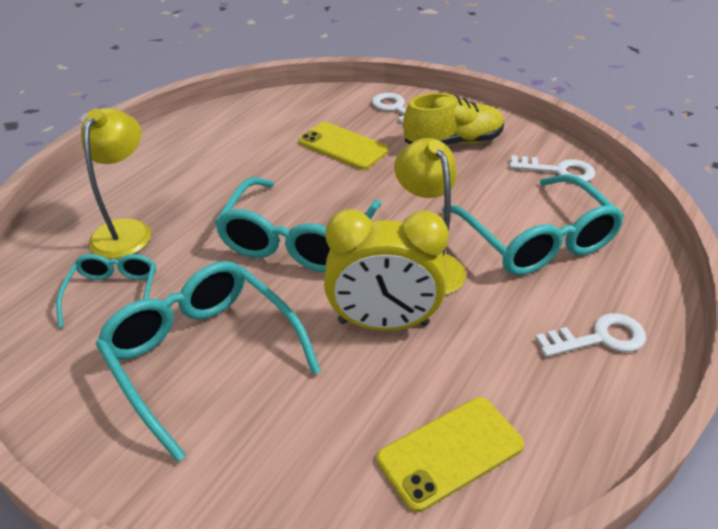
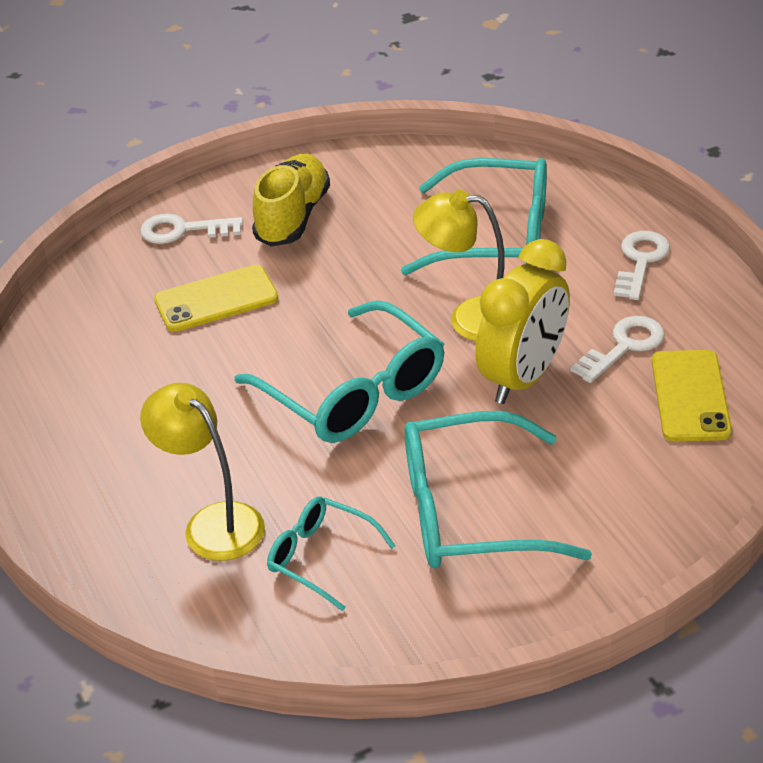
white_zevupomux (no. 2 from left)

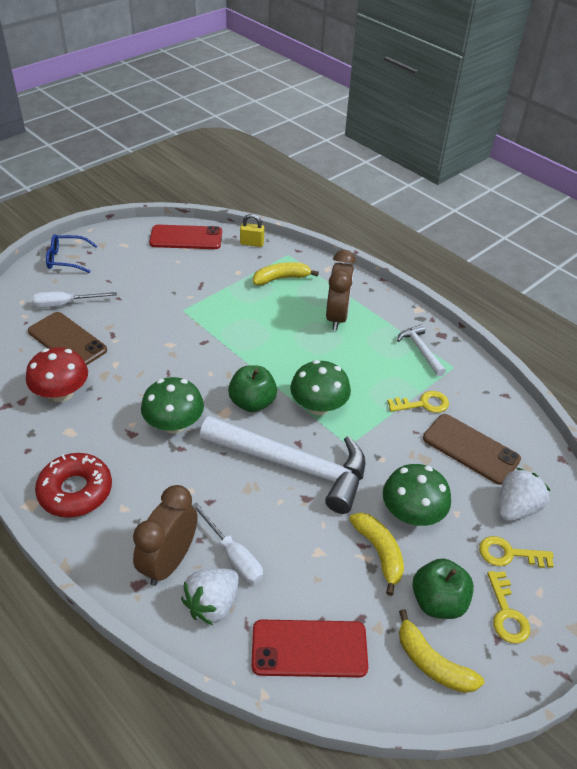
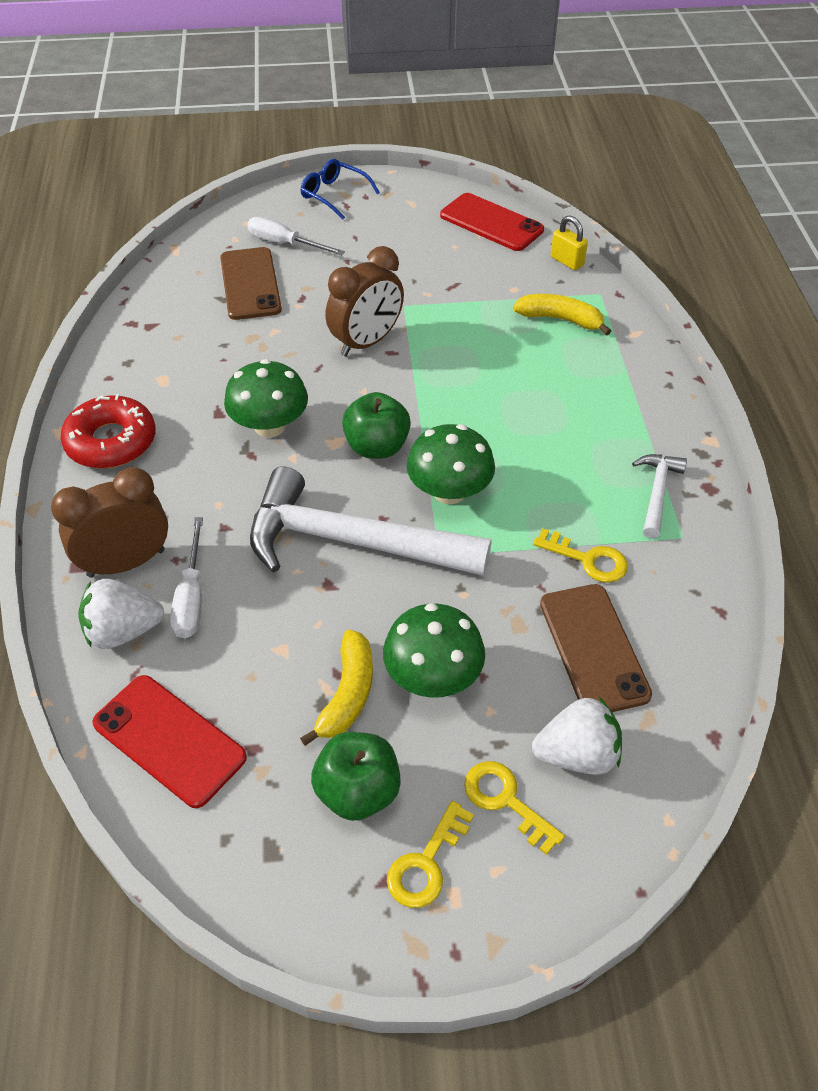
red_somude
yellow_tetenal (no. 3 from left in the first image)
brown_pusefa (no. 2 from left)
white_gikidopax (no. 1 from left)

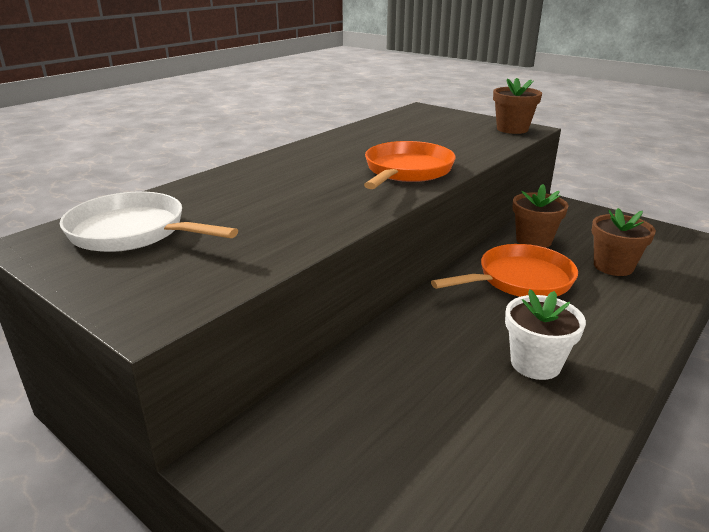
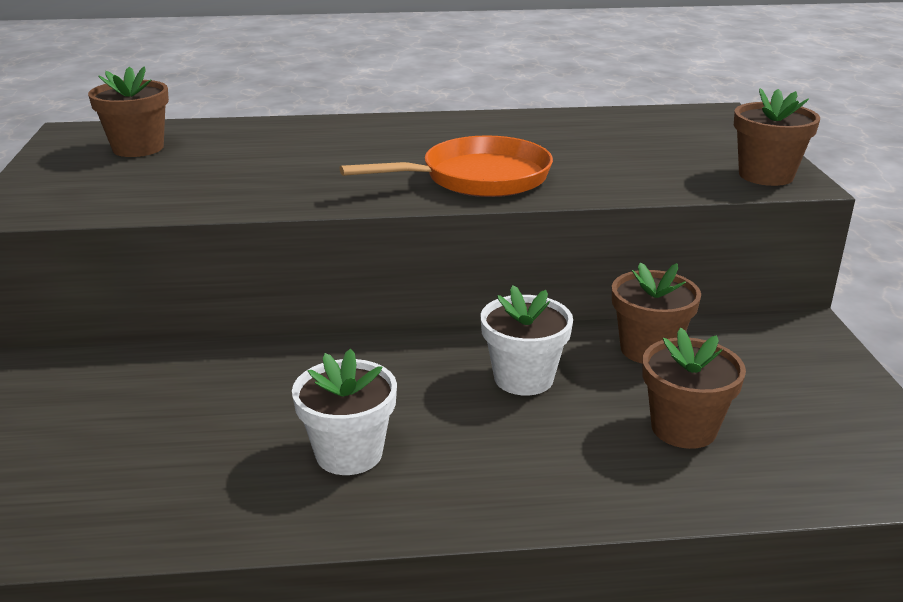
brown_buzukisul (no. 1 from left)
white_buzukisul (no. 2 from left)

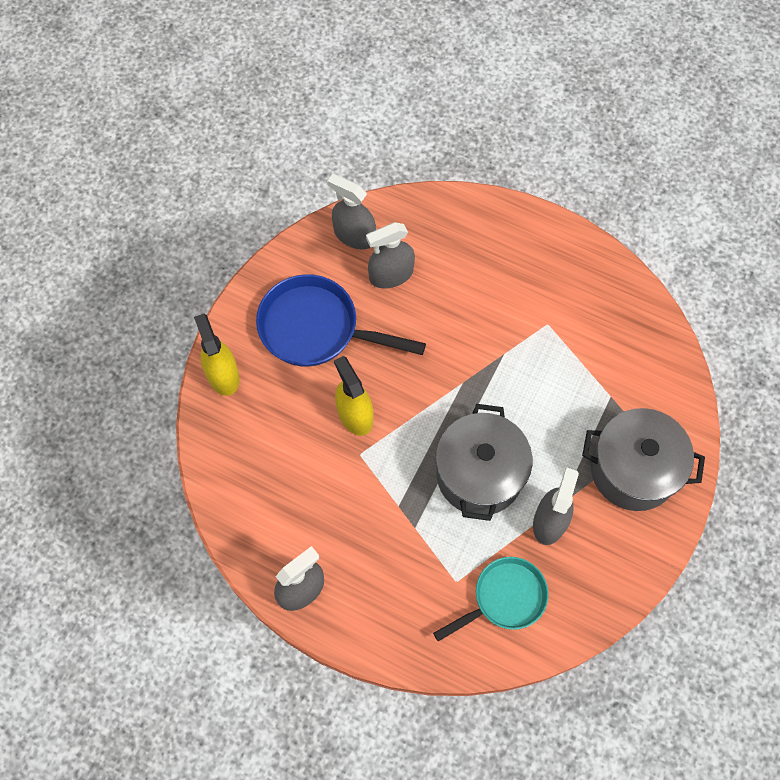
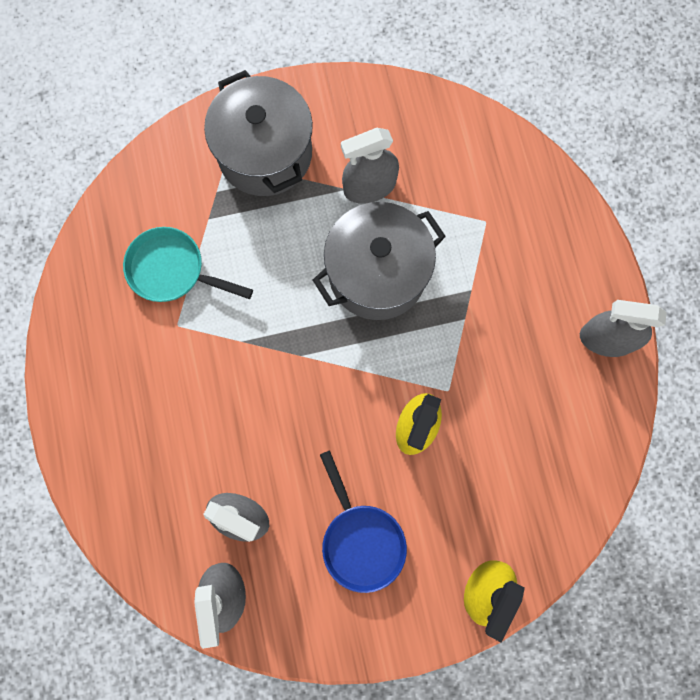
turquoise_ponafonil
blue_ponafonil

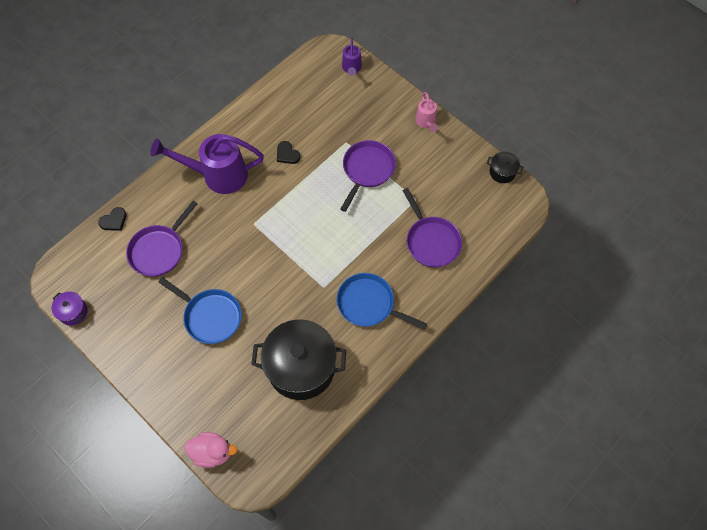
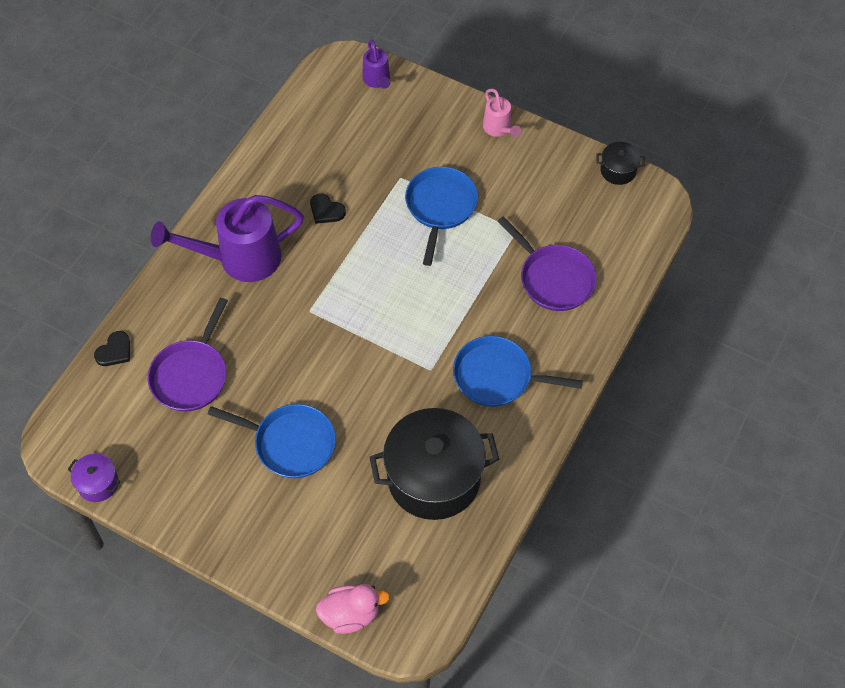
blue_ponafonil (no. 2 from left)

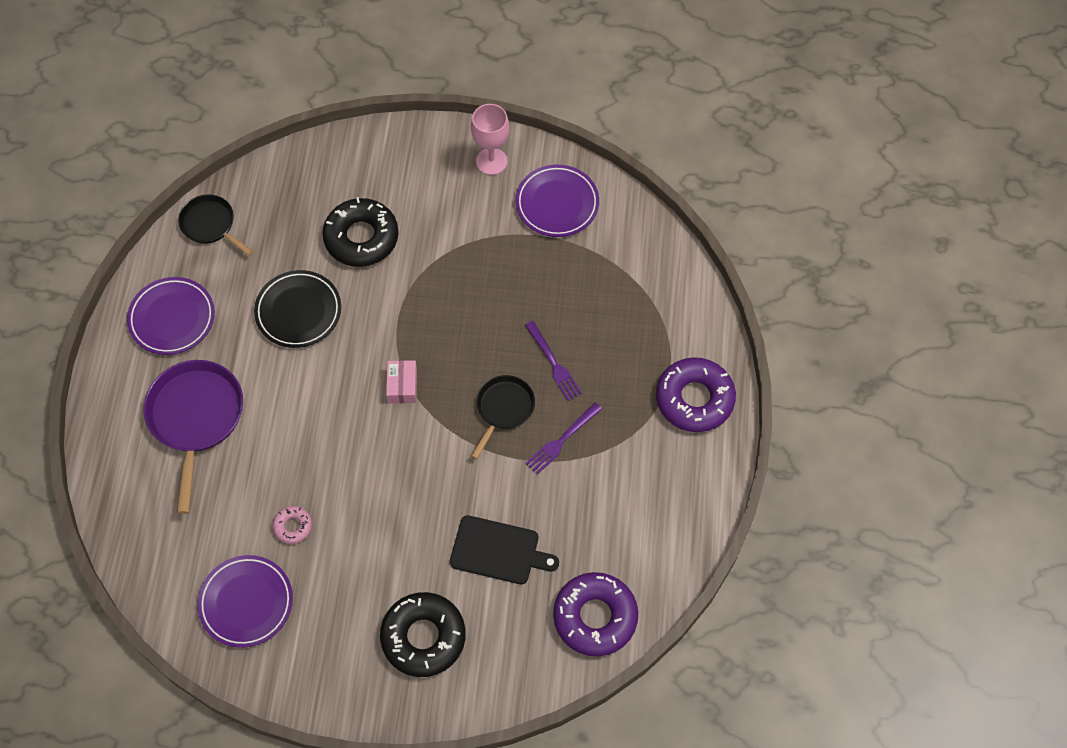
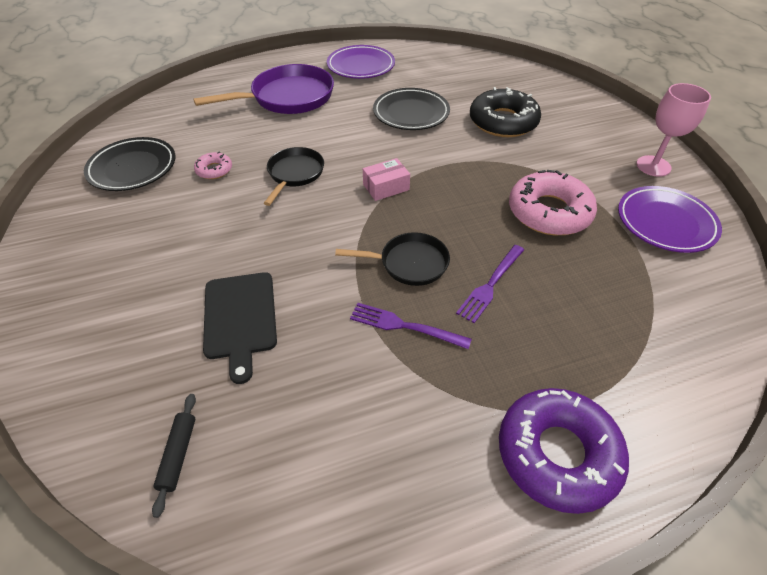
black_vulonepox (no. 2 from left in the first image)
pink_vulonepox (no. 2 from left)
black_ponafonil (no. 1 from left)
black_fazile
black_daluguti (no. 1 from left)

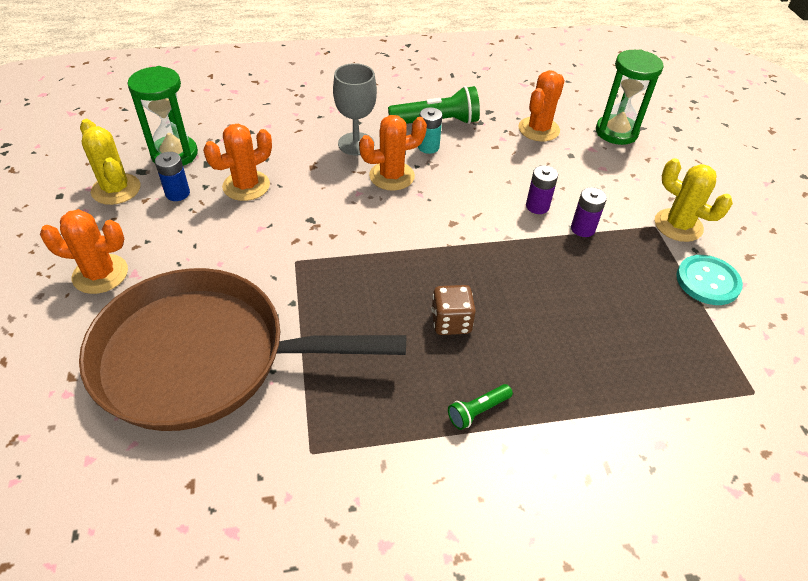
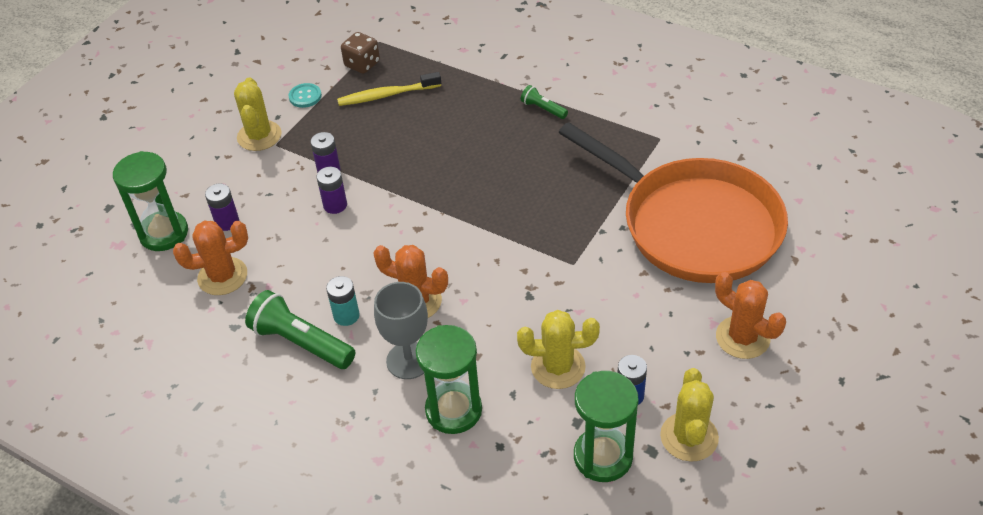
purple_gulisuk (no. 1 from left)
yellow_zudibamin
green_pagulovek (no. 2 from left)
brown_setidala
orange_ponafonil
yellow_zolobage (no. 2 from left)
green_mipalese (no. 2 from left)
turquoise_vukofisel

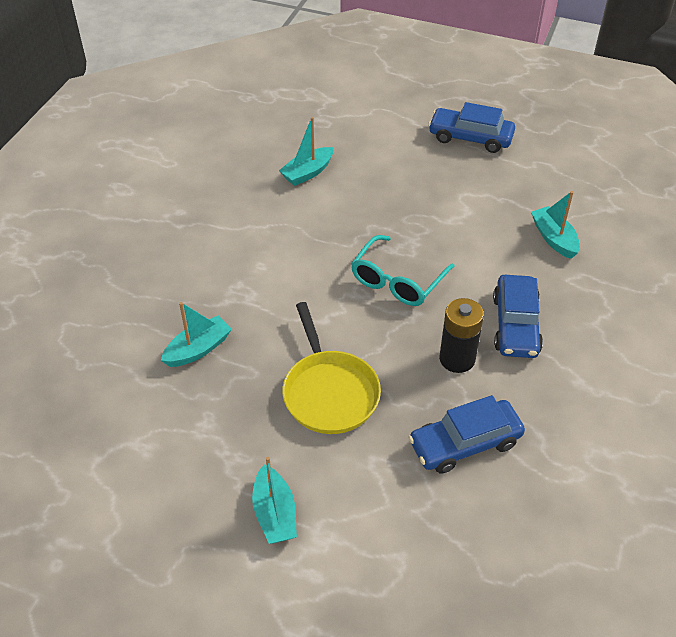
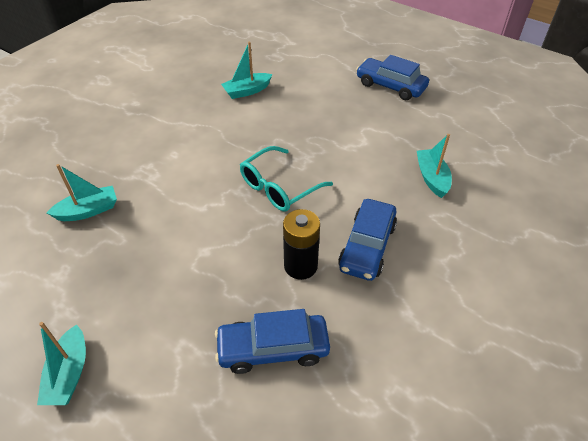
yellow_ponafonil

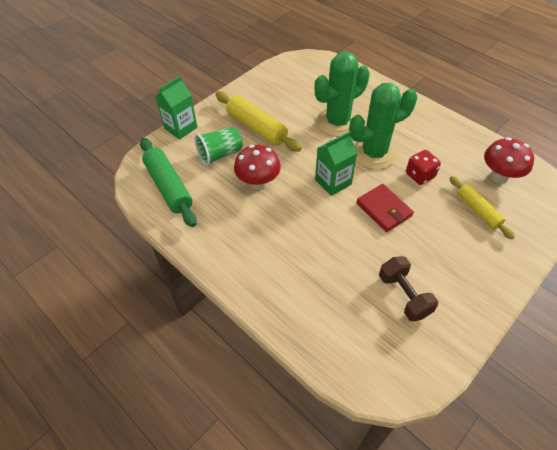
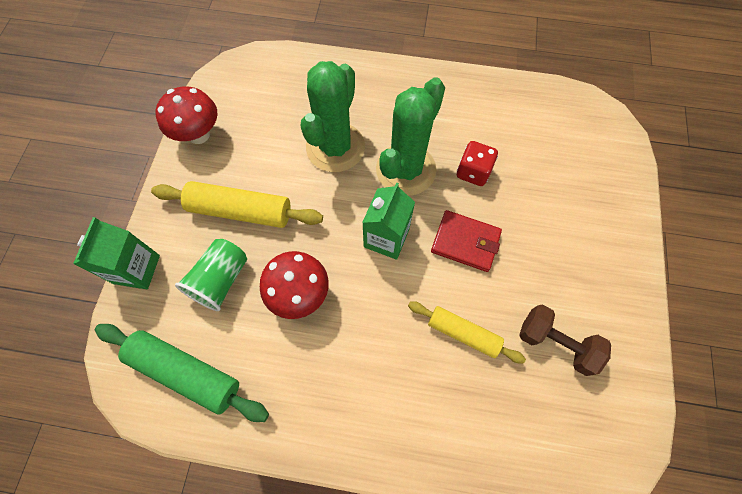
yellow_fazile (no. 2 from left)
red_somude (no. 1 from left)

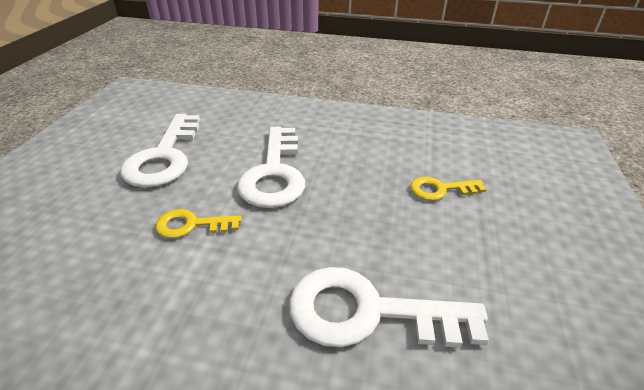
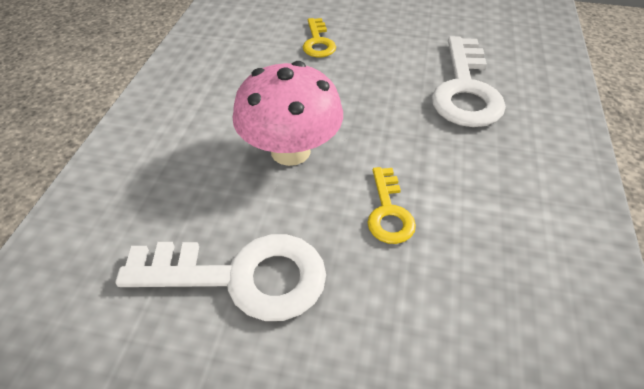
pink_somude

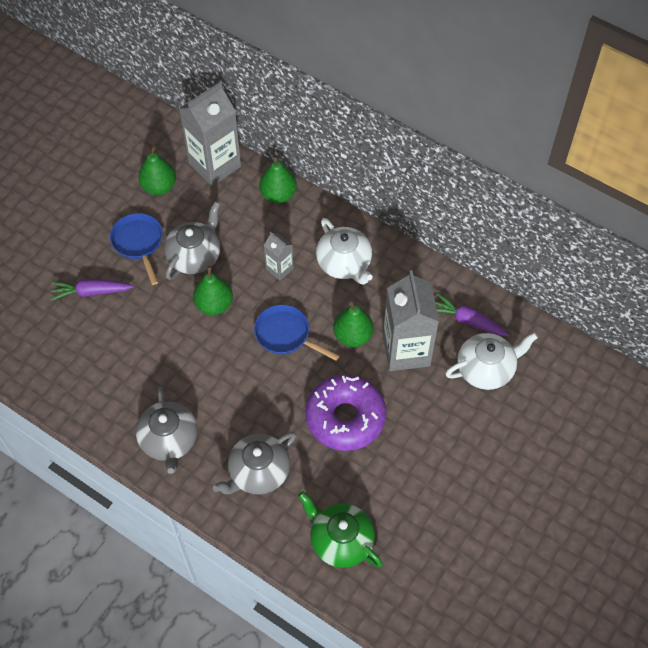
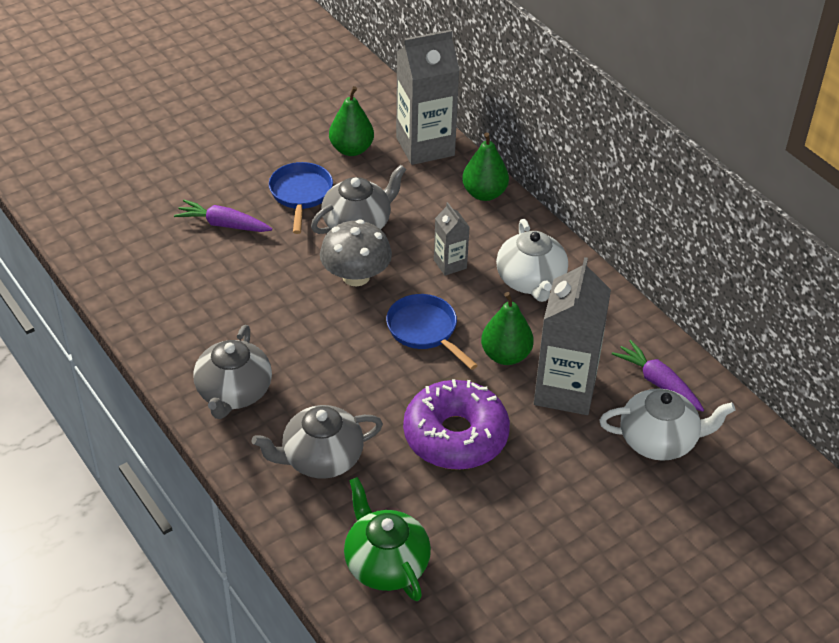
grey_somude

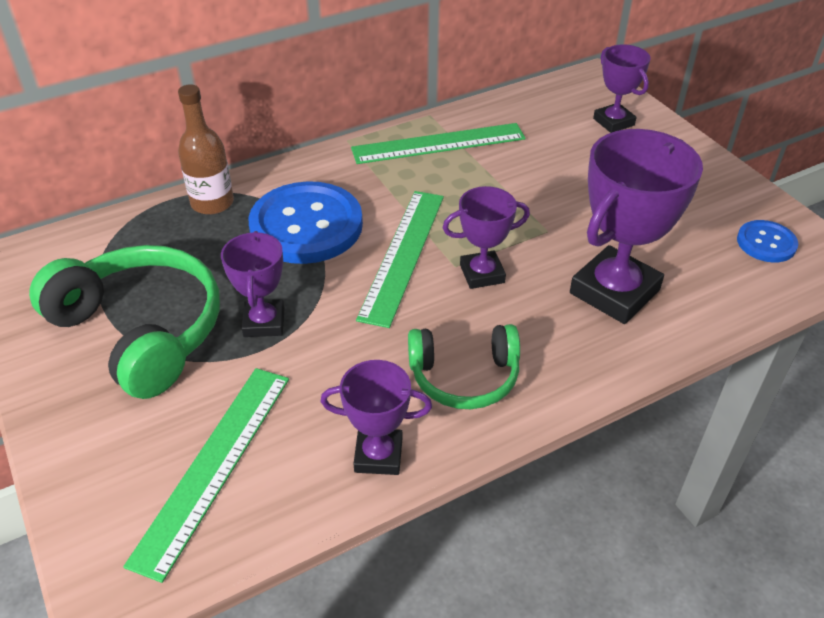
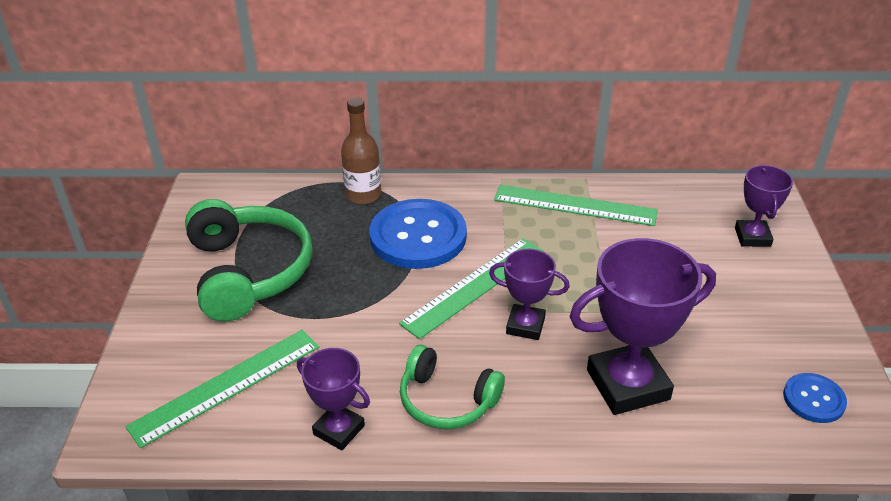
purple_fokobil (no. 1 from left in the first image)

